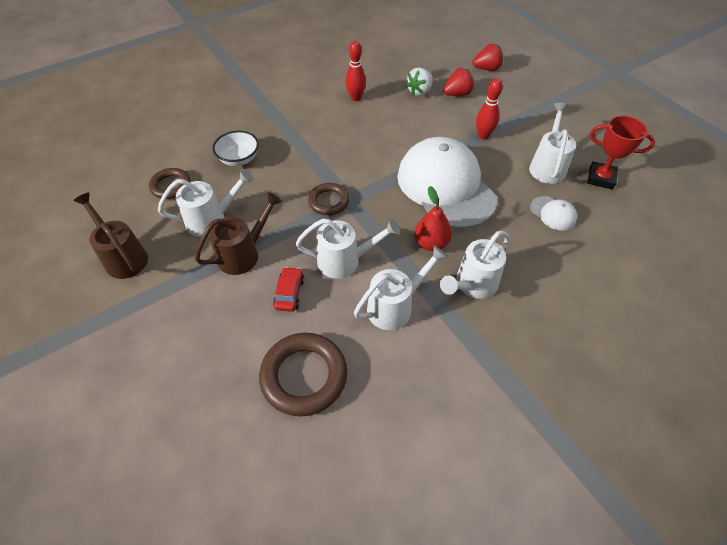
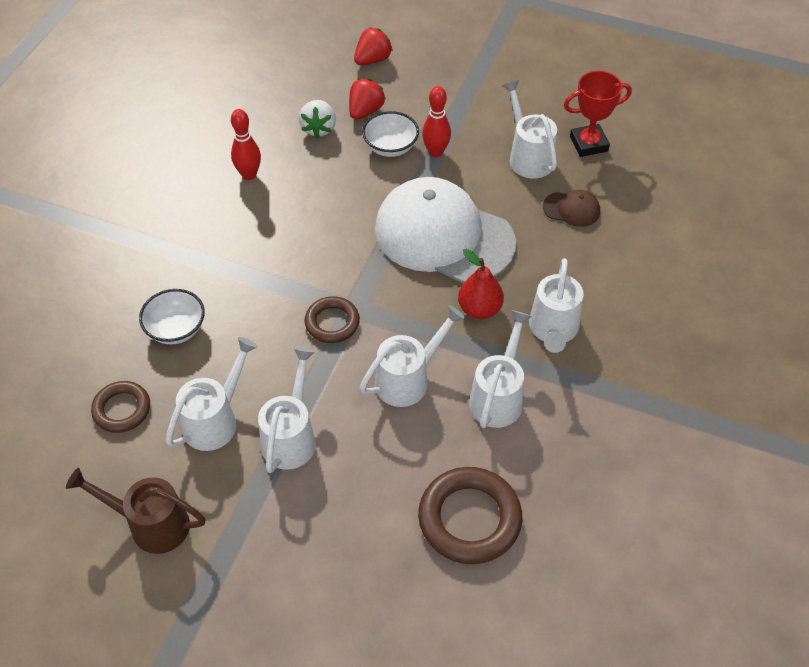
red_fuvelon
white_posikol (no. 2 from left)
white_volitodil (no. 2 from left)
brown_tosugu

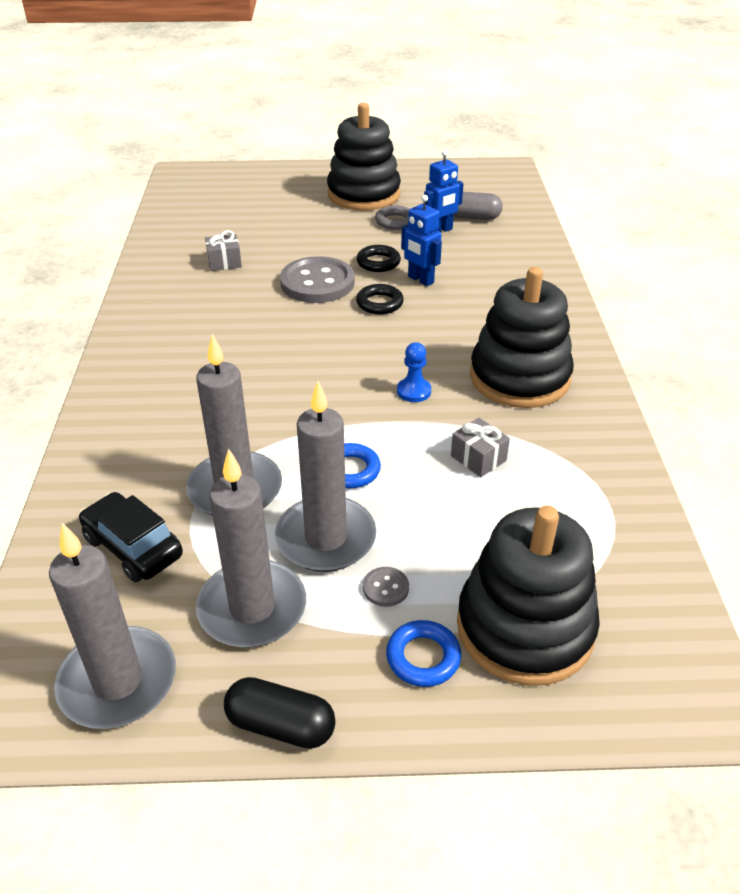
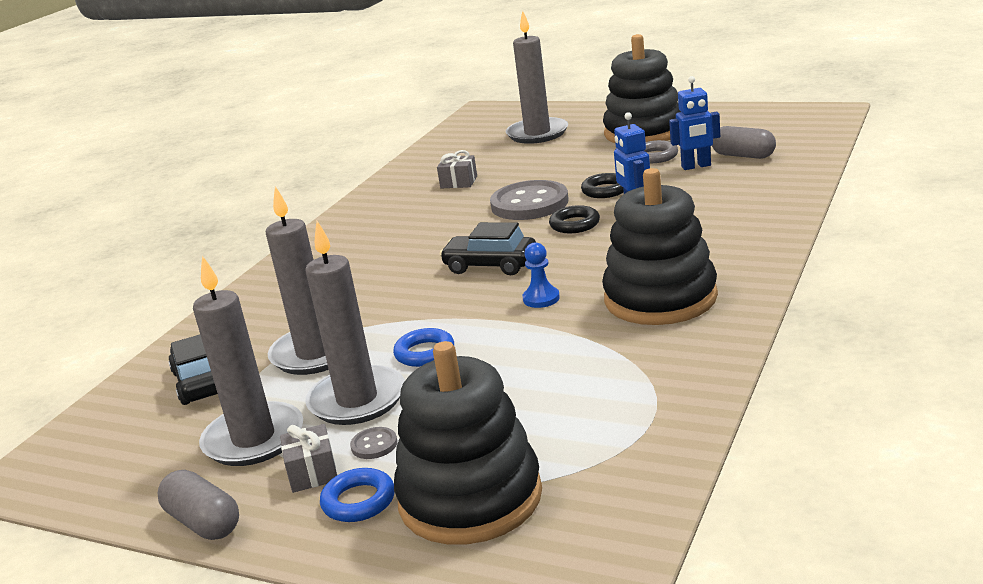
black_fuvelon (no. 2 from left)
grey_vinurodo (no. 4 from left)
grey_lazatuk (no. 1 from left)
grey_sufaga (no. 1 from left)

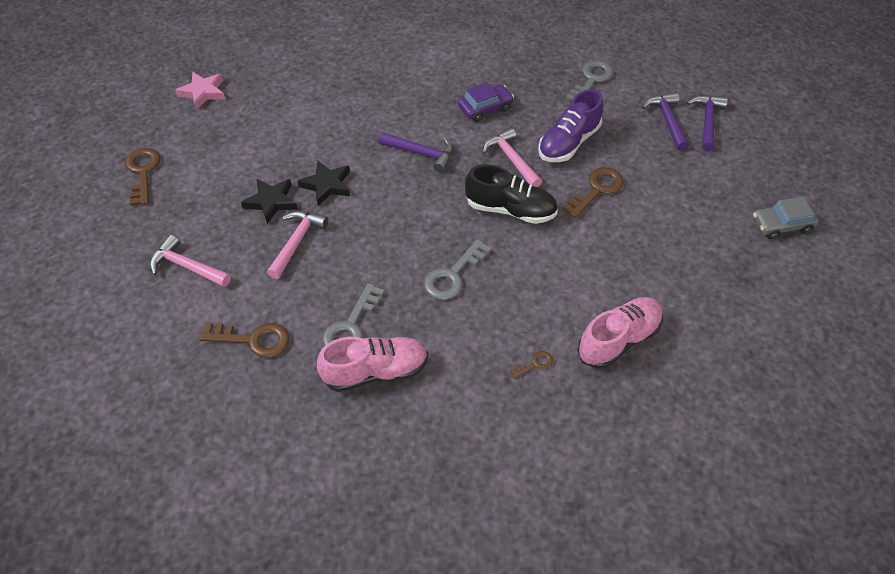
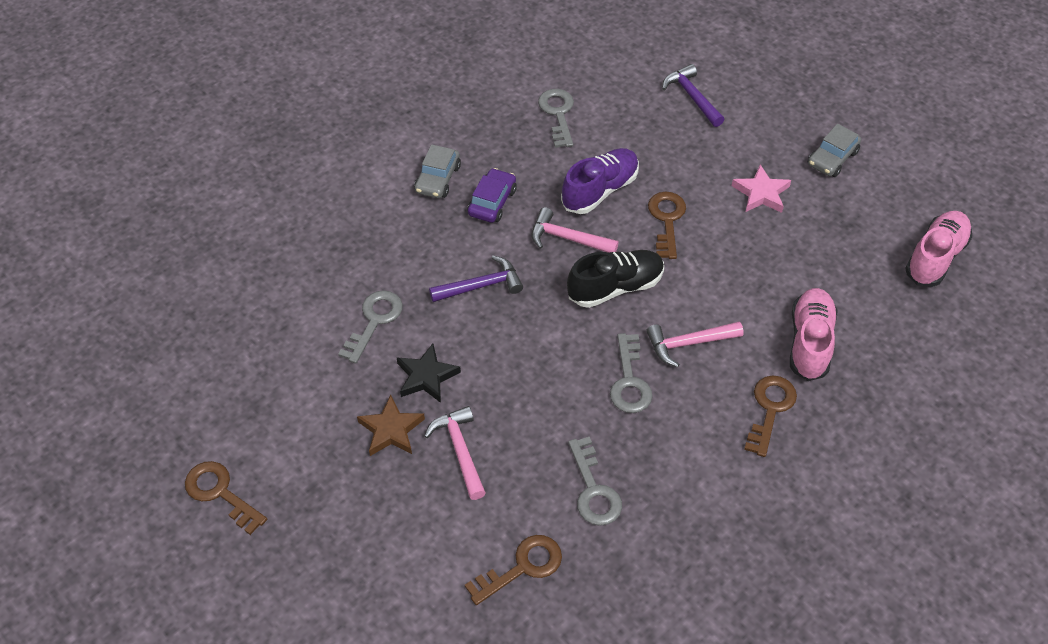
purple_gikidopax (no. 2 from left in the first image)
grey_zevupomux (no. 1 from left)
grey_fuvelon (no. 1 from left)
pink_gikidopax (no. 3 from left)
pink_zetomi
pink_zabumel (no. 2 from left)
brown_zetomi
purple_zabumel
brown_zevupomux (no. 4 from left)

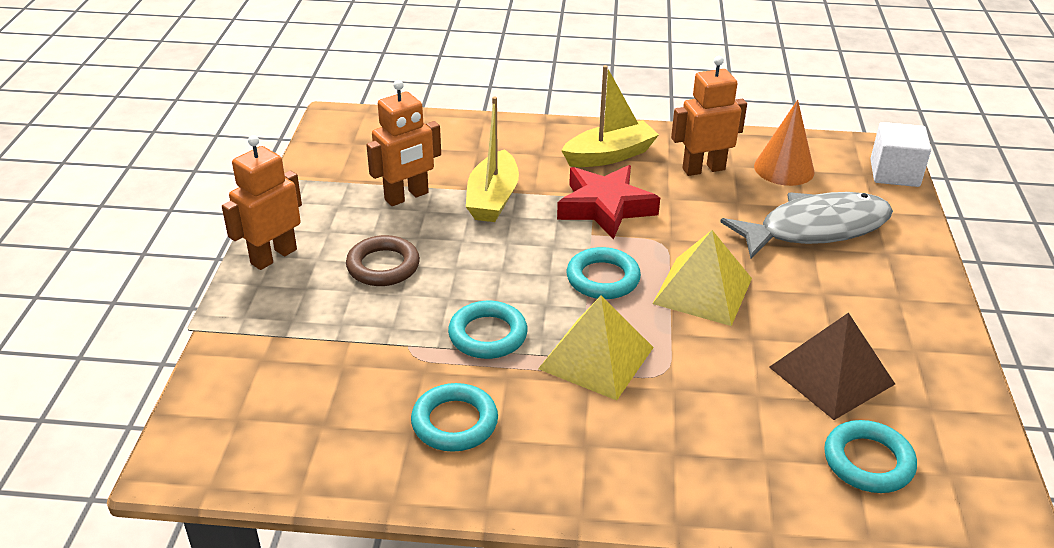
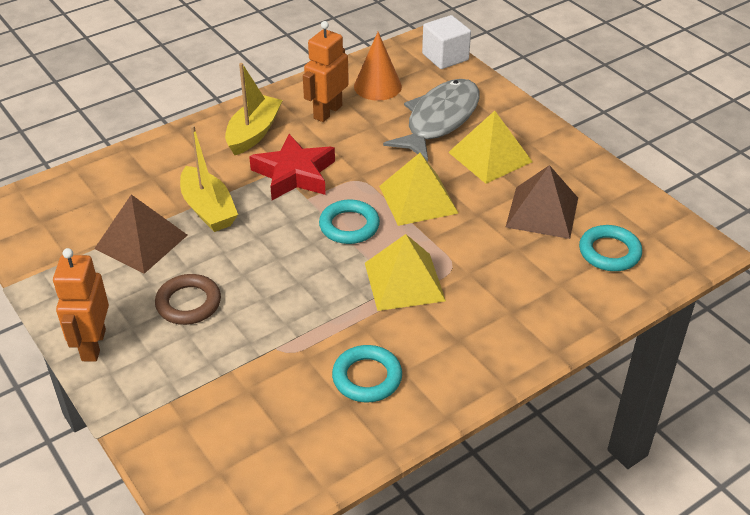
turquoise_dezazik (no. 2 from left in the first image)
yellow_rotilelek (no. 3 from left)
brown_rotilelek (no. 1 from left)

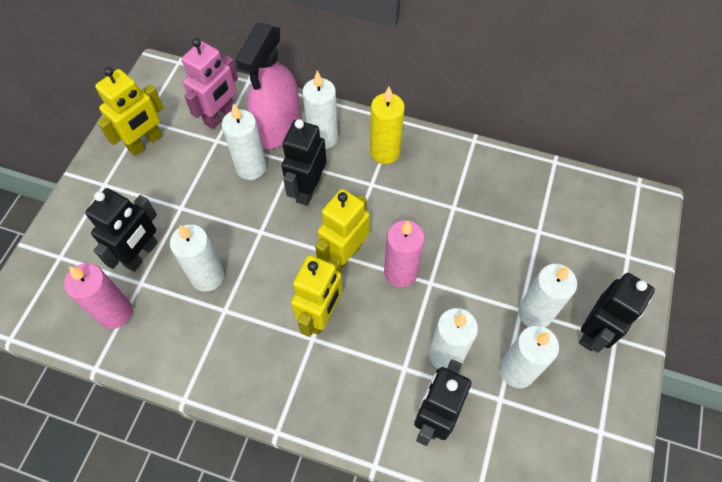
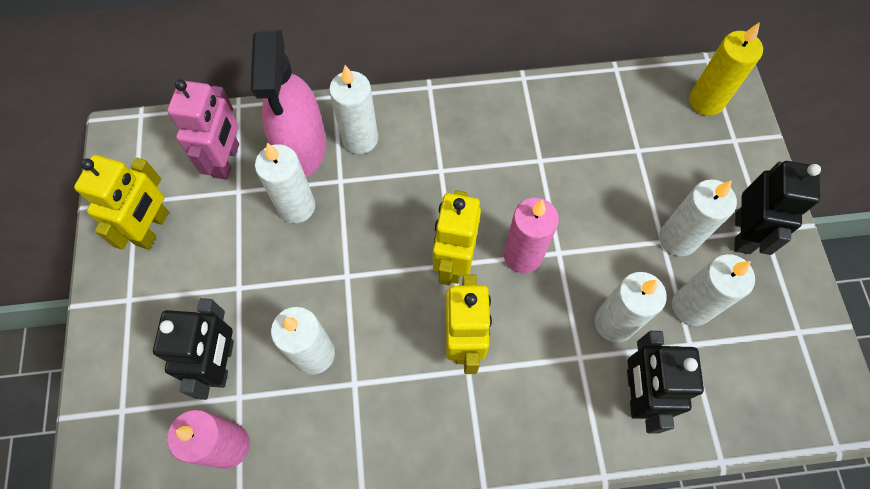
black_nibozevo (no. 2 from left in the first image)
yellow_vinurodo

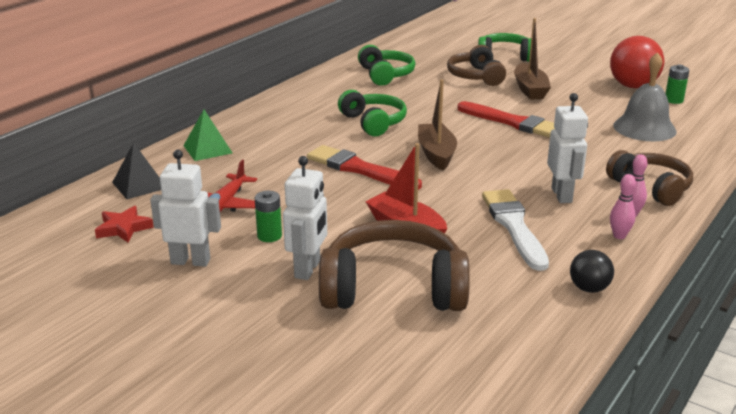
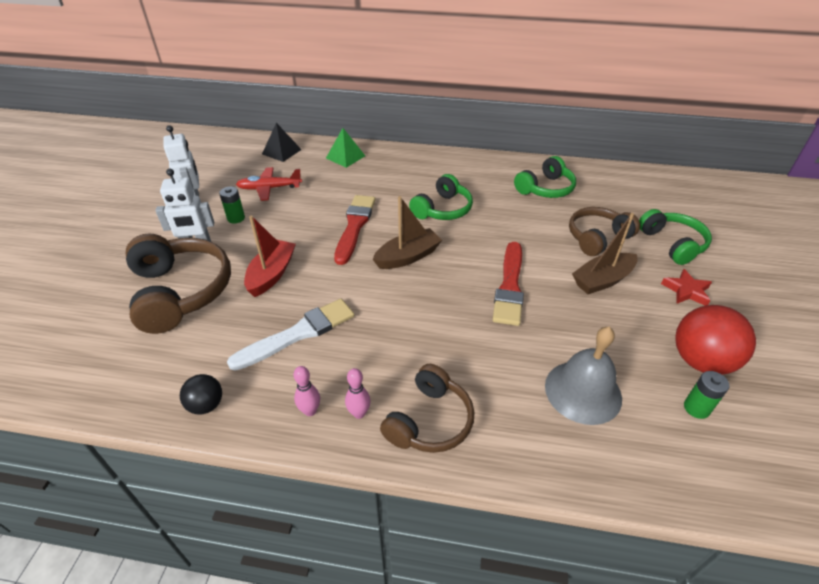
white_nibozevo (no. 3 from left in the first image)
red_zetomi

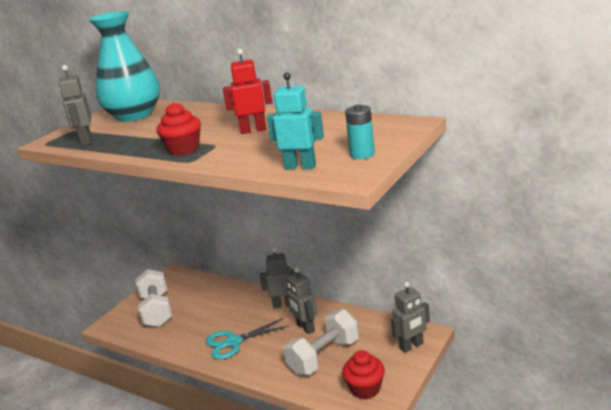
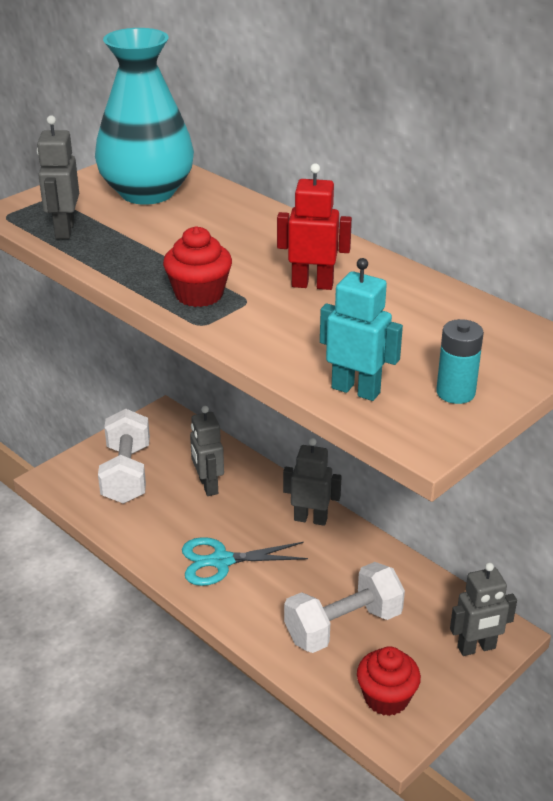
grey_nibozevo (no. 2 from left)

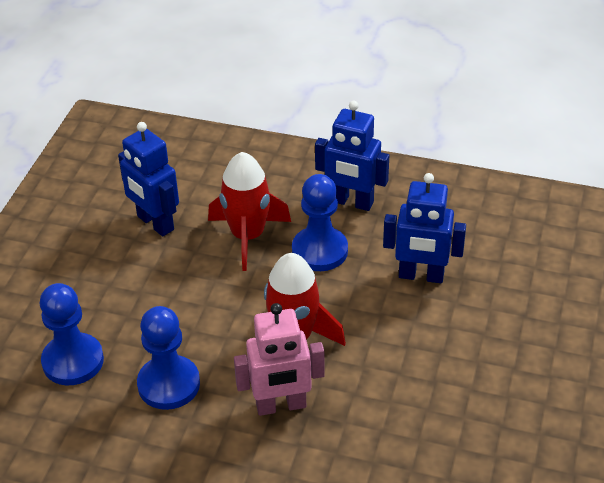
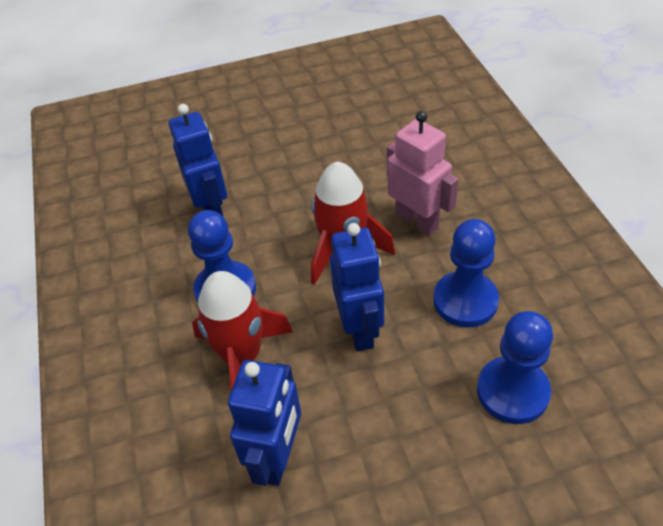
blue_nibozevo (no. 3 from left)

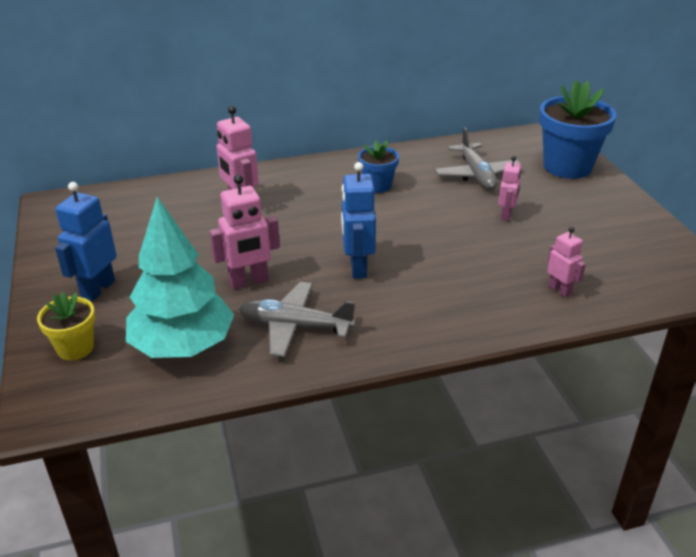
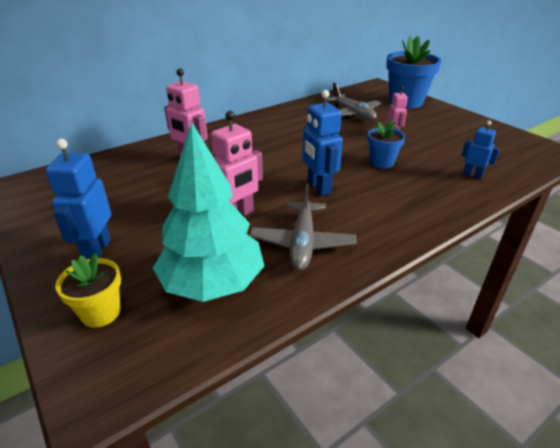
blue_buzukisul (no. 1 from left)
blue_nibozevo (no. 3 from left)
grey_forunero (no. 1 from left)

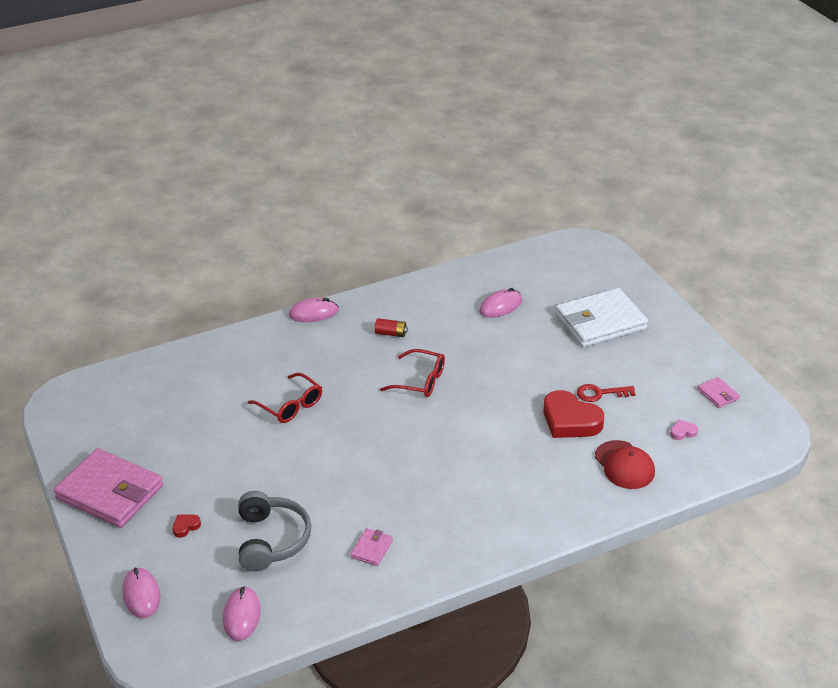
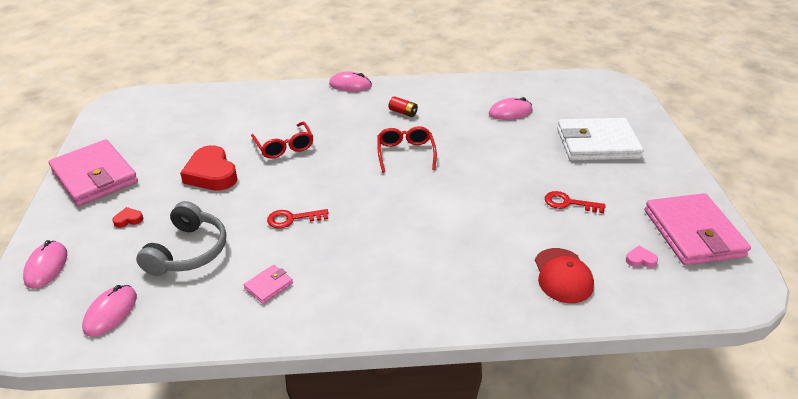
red_zevupomux (no. 1 from left)
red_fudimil (no. 2 from left)
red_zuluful (no. 2 from left)
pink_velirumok (no. 3 from left)

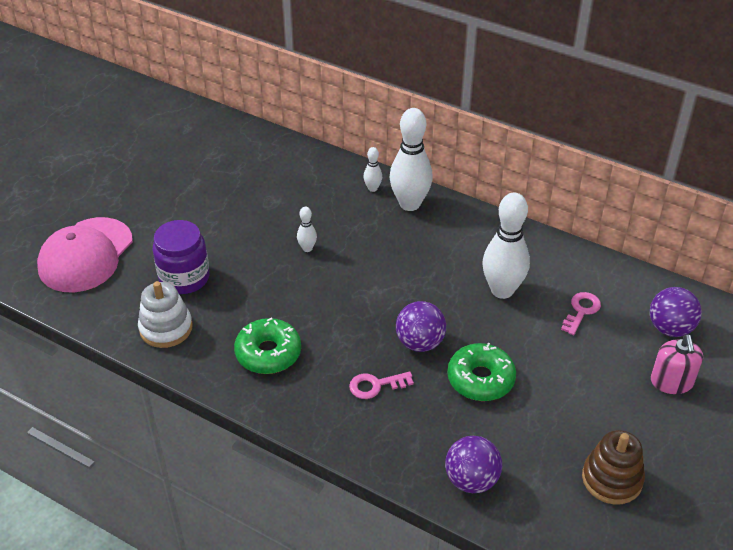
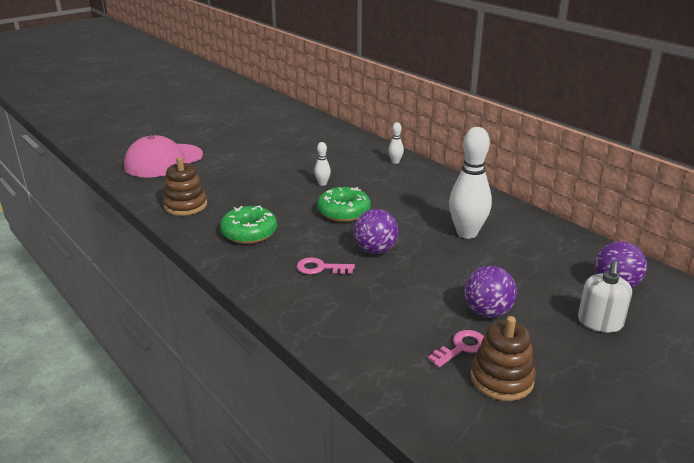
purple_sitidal
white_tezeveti (no. 3 from left in the first image)
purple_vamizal (no. 2 from left)
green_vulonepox (no. 2 from left)
pink_zevupomux (no. 2 from left)
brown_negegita (no. 1 from left)
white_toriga

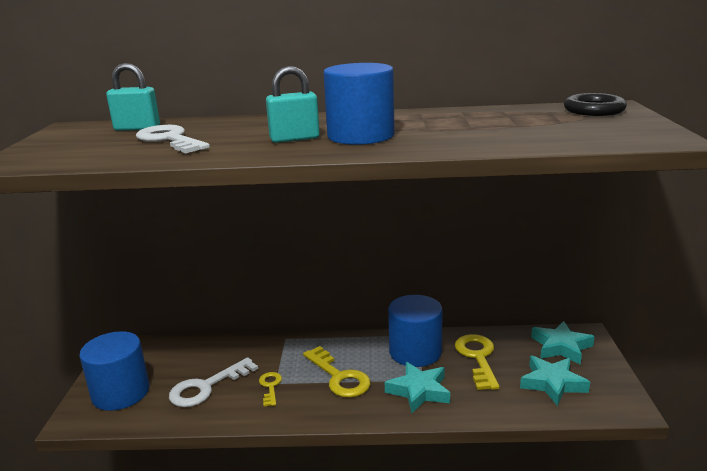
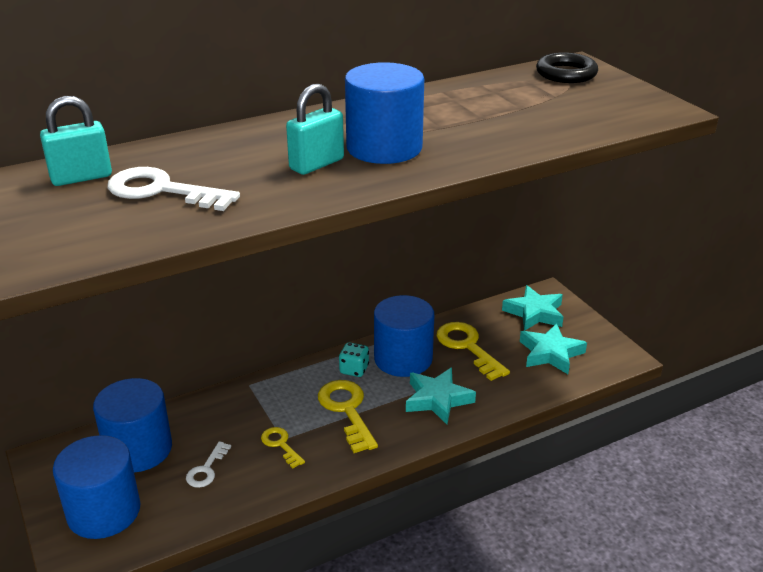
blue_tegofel (no. 2 from left)
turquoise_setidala
yellow_zevupomux (no. 2 from left)
white_zevupomux (no. 2 from left)

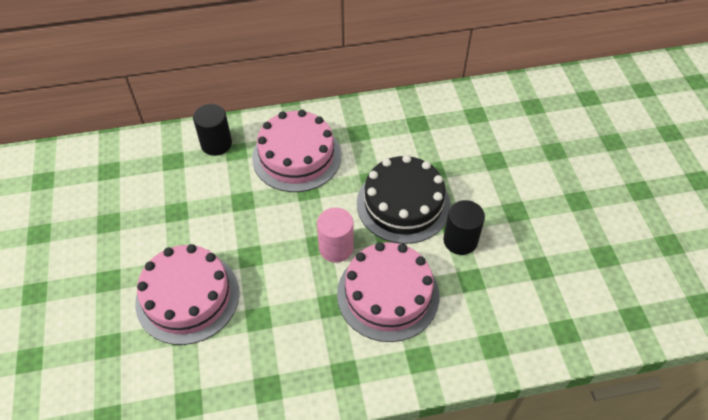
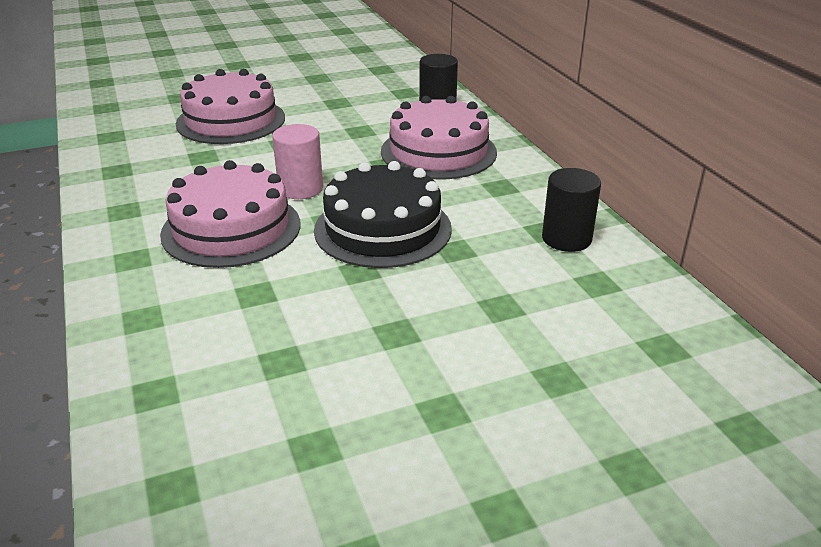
black_tegofel (no. 2 from left)

